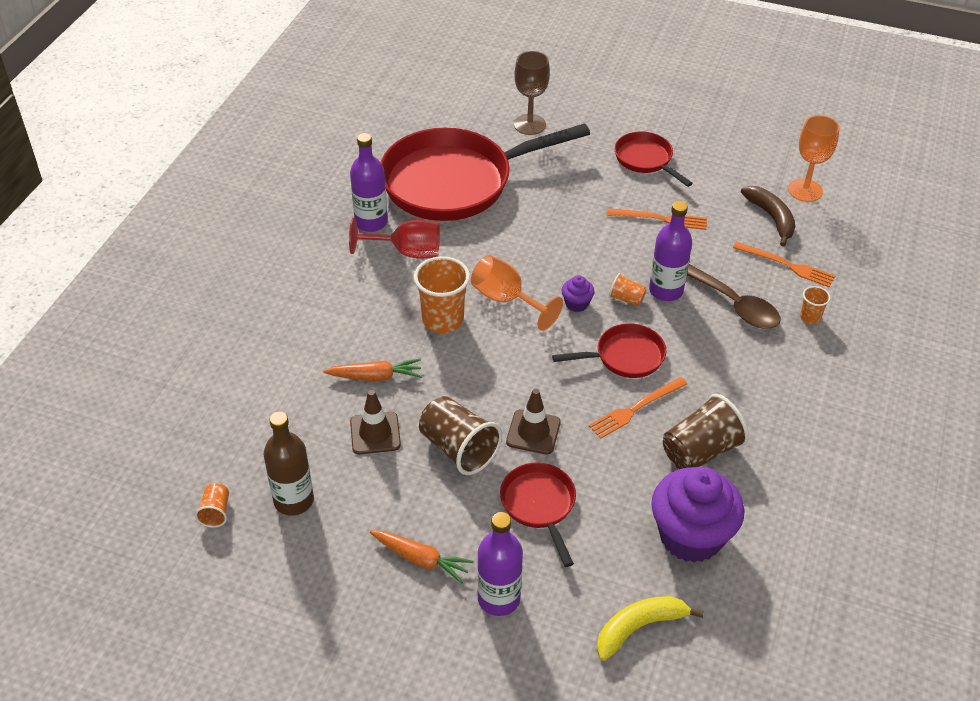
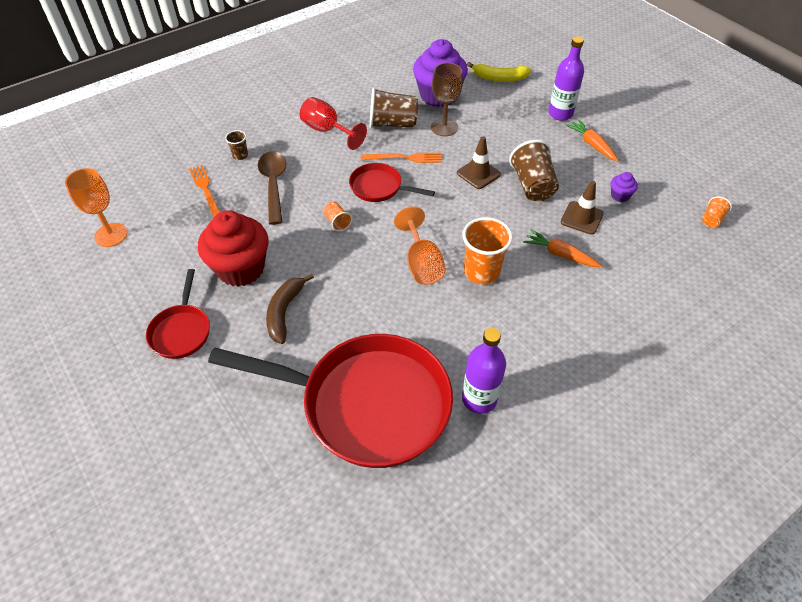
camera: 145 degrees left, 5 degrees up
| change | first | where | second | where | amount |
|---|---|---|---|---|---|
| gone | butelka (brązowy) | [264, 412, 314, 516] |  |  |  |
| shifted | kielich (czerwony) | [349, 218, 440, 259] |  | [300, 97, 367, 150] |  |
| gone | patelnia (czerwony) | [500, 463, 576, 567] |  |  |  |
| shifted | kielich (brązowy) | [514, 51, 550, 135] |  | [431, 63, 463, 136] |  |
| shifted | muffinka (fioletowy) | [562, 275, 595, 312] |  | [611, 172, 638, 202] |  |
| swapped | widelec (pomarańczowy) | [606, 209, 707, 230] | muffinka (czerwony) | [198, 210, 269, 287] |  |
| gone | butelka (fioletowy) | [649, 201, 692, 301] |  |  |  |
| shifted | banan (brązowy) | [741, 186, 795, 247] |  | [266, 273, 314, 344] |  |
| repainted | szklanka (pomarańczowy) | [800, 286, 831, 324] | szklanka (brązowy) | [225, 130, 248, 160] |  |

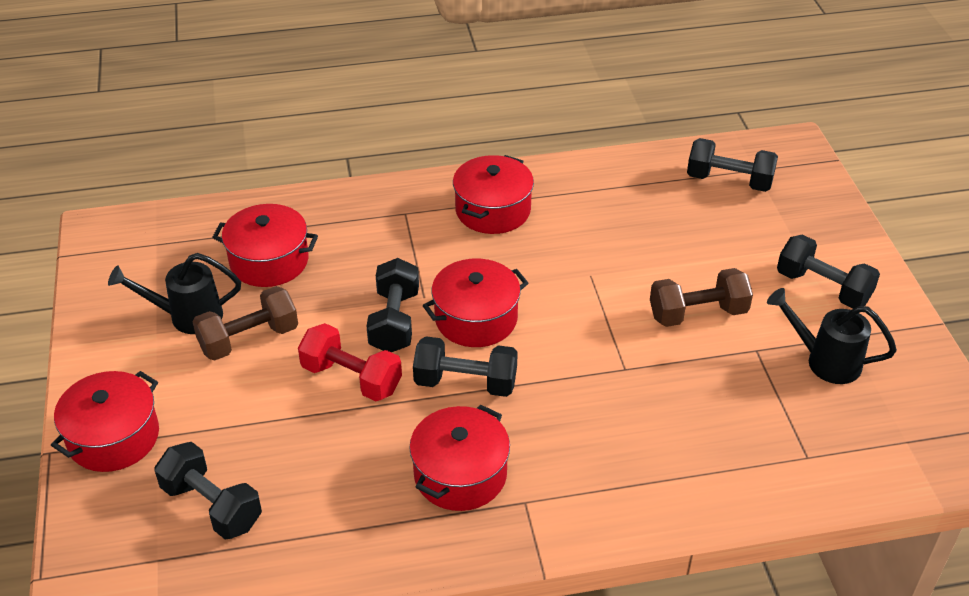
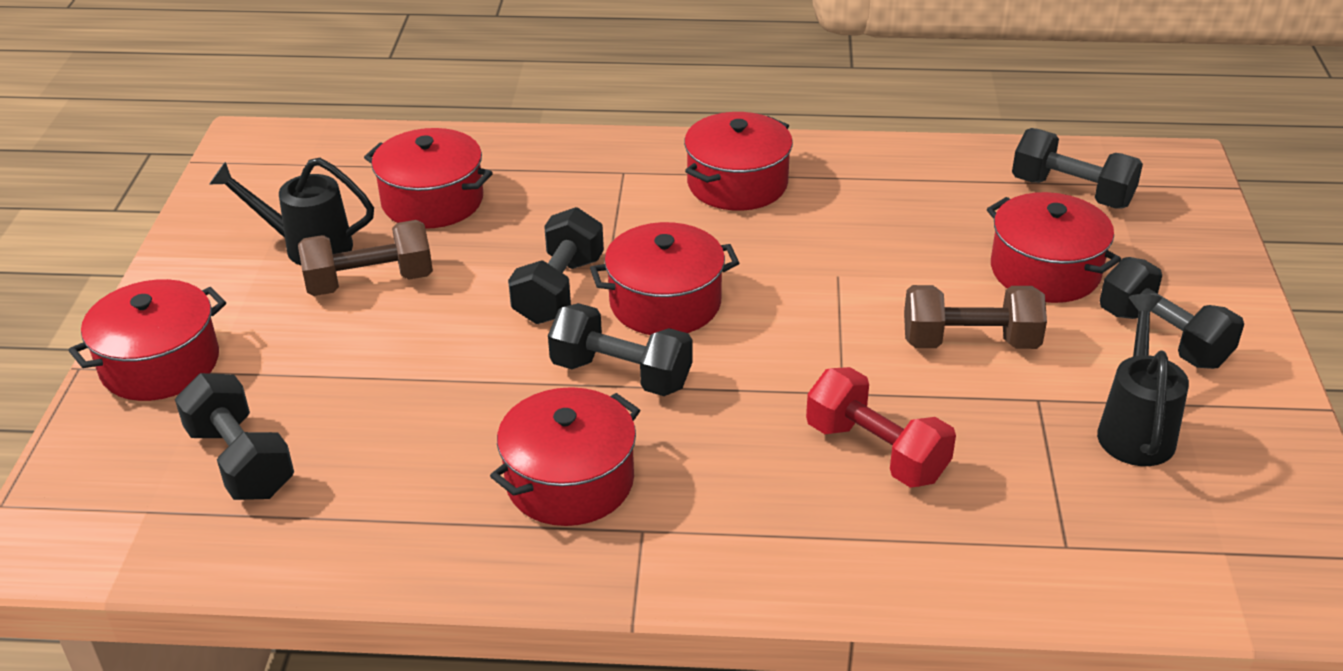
camera: 15 degrees right, 5 degrees down
| change | first | where | second | where | amount |
|---|---|---|---|---|---|
| shifted | hantel (czerwony) | [298, 323, 402, 401] |  | [806, 367, 956, 488] |  |
| rotated | konewka (czarny) | [767, 288, 897, 384] |  | [1097, 294, 1189, 466] | 60 degrees clockwise |
| new |  |  | garnek (czerwony) | [987, 192, 1121, 303] |  |

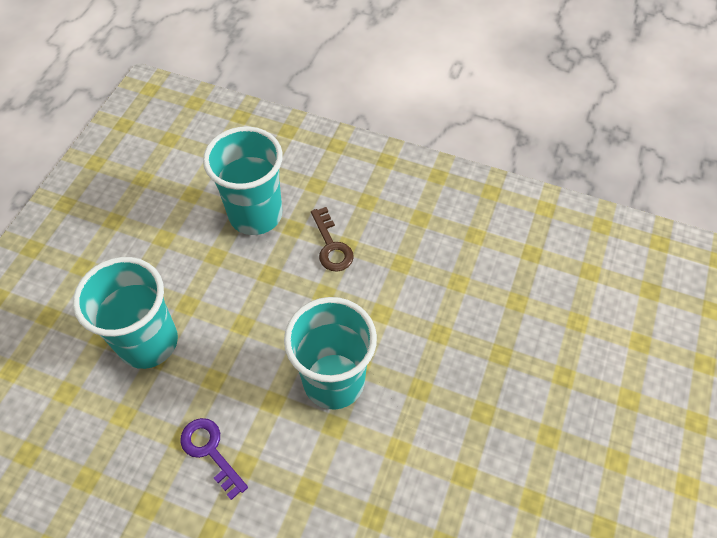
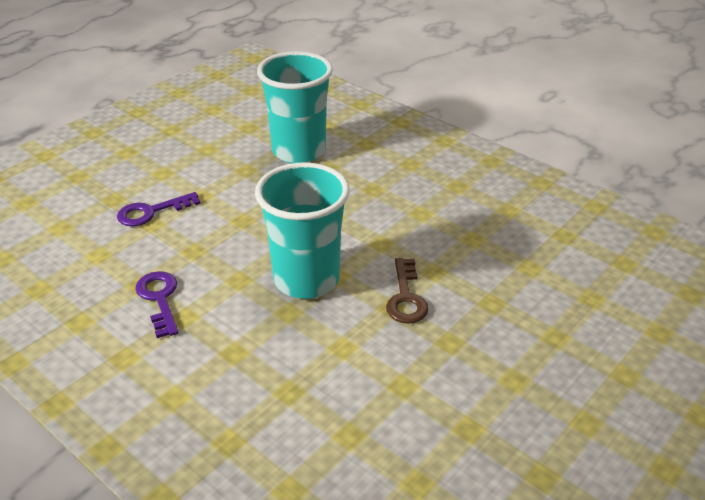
camera: 20 degrees right, 20 degrees down
| change | first | where | second | where | amount |
|---|---|---|---|---|---|
| swapped | szklanka (turkusowy) | [73, 257, 178, 369] | klucz (fioletowy) | [117, 192, 201, 227] |  |
| shifted | klucz (brązowy) | [311, 207, 354, 272] |  | [386, 258, 429, 324] |  |

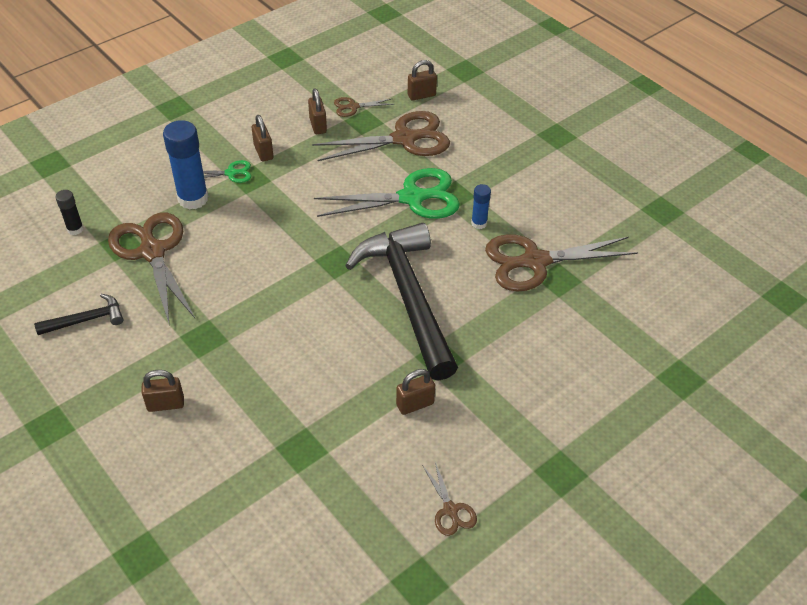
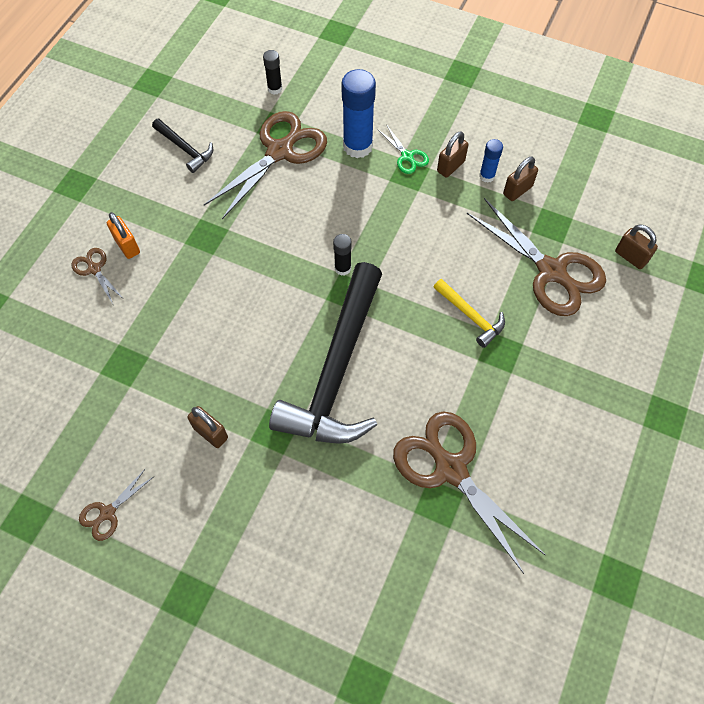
camera: 65 degrees right, 15 degrees up
| change | first | where | second | where | amount |
|---|---|---|---|---|---|
| repainted | kłódka (brązowy) | [141, 370, 184, 412] | kłódka (pomarańczowy) | [107, 212, 140, 259] |  |
| swapped | nożyczki (zielony) | [314, 168, 460, 219] | młotek (żółty) | [434, 279, 505, 348] |  |
| shifted | nożyczki (brązowy) | [334, 97, 394, 117] |  | [71, 248, 124, 304] |  |
| rotated | młotek (czarny) | [345, 223, 458, 381] |  | [269, 262, 382, 444] | 150 degrees clockwise |
| shifted | klej w sztyfcie (niebieski) | [471, 184, 491, 229] |  | [479, 139, 503, 183] |  |
| new |  |  | klej w sztyfcie (czarny) | [333, 234, 352, 276] |  |

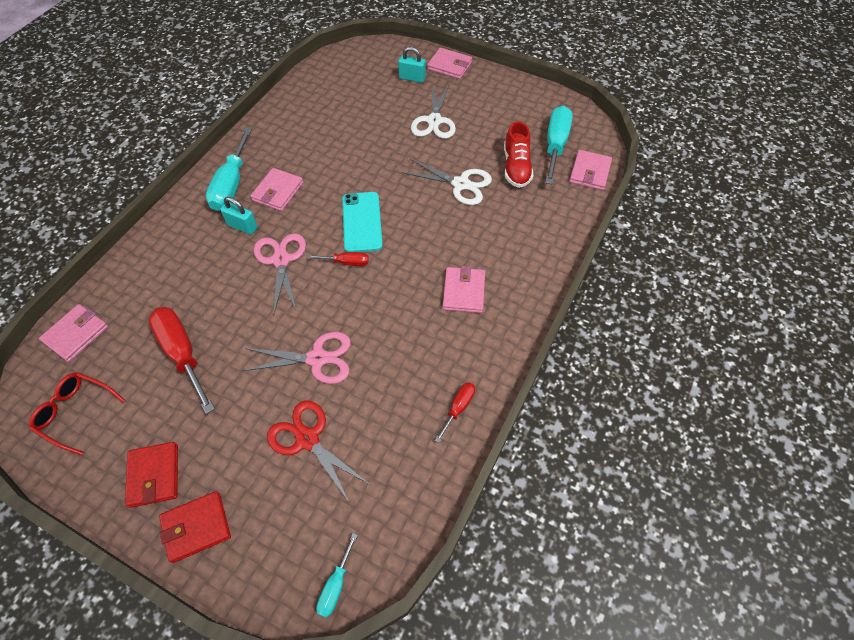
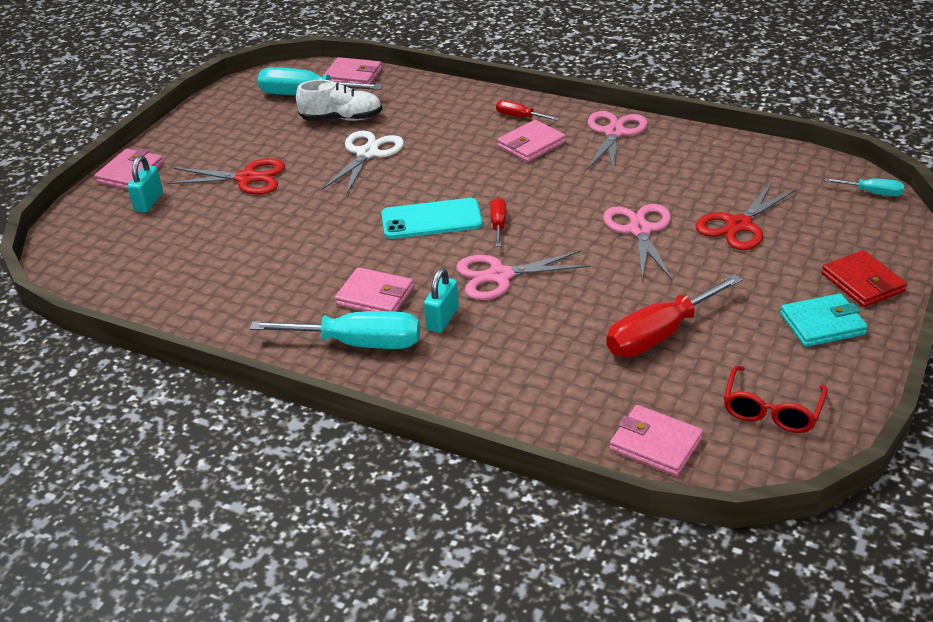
camera: 90 degrees left, 20 degrees down
| change | first | where | second | where | amount |
|---|---|---|---|---|---|
| repainted | portfel (czerwony) | [125, 442, 178, 508] | portfel (turkusowy) | [780, 293, 868, 347] |  |
| repainted | nożyczki (biały) | [411, 85, 456, 139] | nożyczki (czerwony) | [167, 158, 285, 195] |  |
| shifted | śrubokręt (czerwony) | [435, 382, 475, 443] |  | [496, 100, 559, 121] |  |
| rotated | portfel (różowy) | [443, 266, 485, 313] |  | [497, 120, 566, 162] | 45 degrees counterclockwise |
| repainted | but (czerwony) | [504, 121, 533, 188] | but (biały) | [296, 80, 382, 121] |  |
| new |  |  | nożyczki (różowy) | [587, 111, 648, 173] |  |

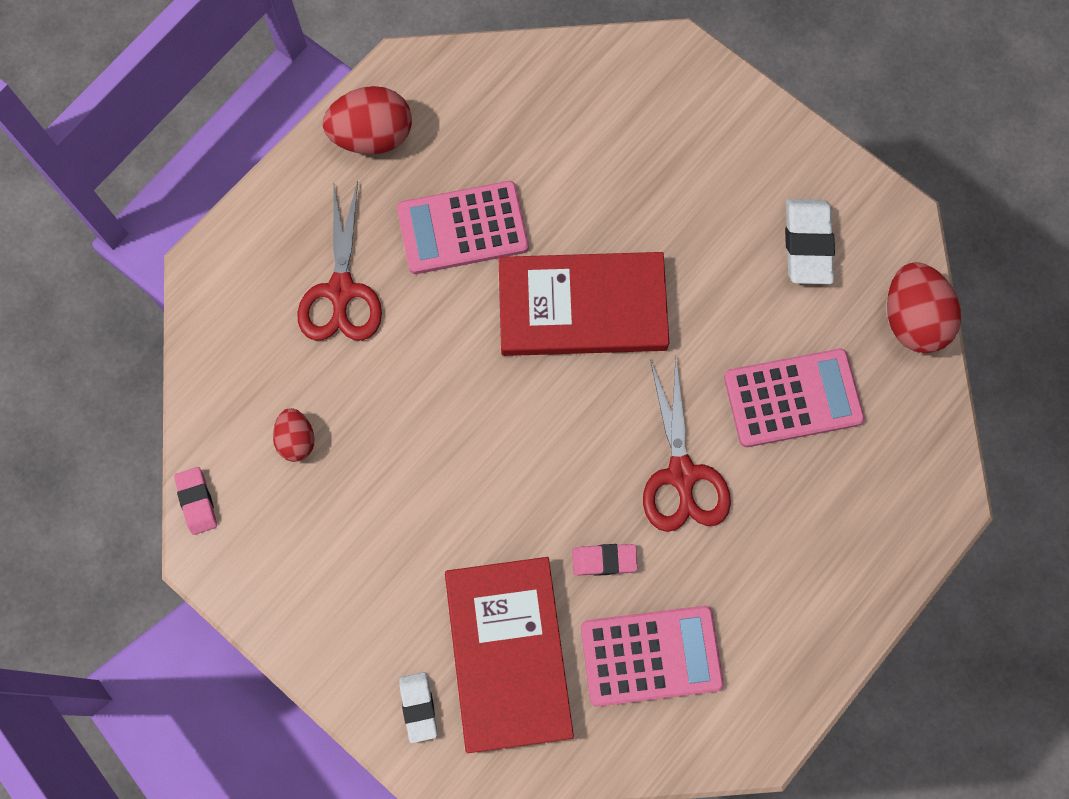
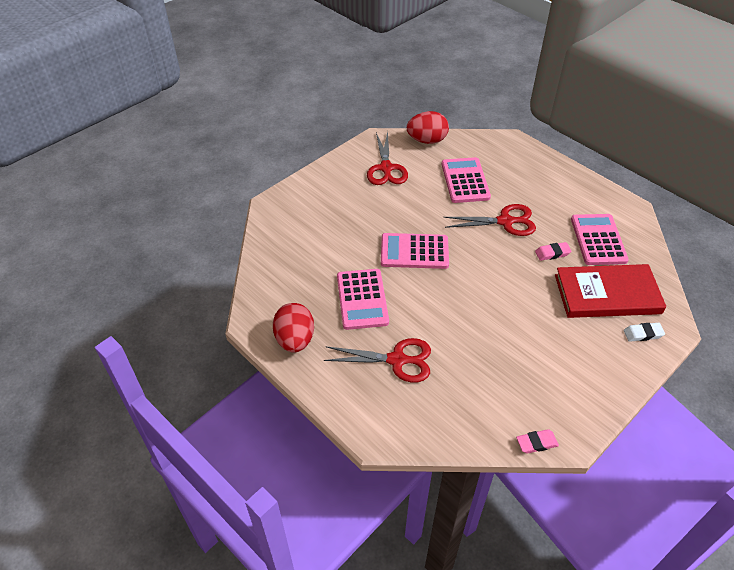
camera: 85 degrees left, 25 degrees down
| change | first | where | second | where | amount |
|---|---|---|---|---|---|
| gone | jajko (czerwony) | [273, 408, 315, 462] |  |  |  |
| swapped | książka (czerwony) | [499, 252, 669, 356] | kalkulator (różowy) | [381, 233, 449, 269] |  |
| rotated | gumka do mazania (różowy) | [572, 544, 638, 576] |  | [535, 242, 572, 261] | 75 degrees clockwise |
| swapped | gumka do mazania (biały) | [785, 199, 835, 284] | nożyczki (czerwony) | [367, 131, 408, 185] |  |

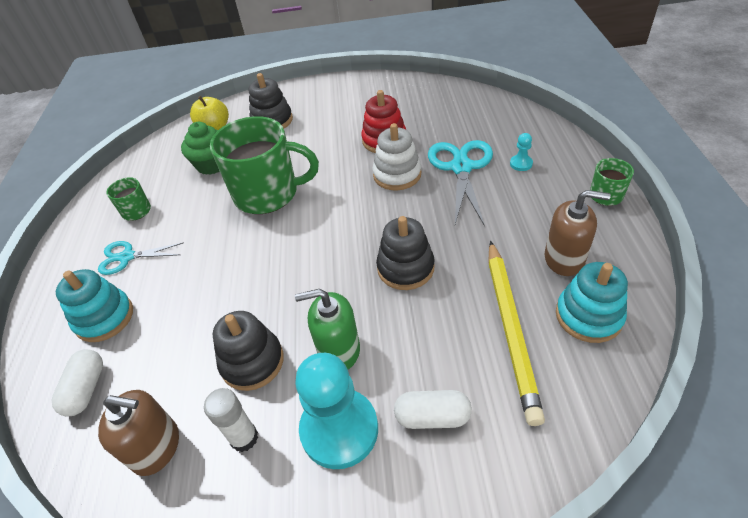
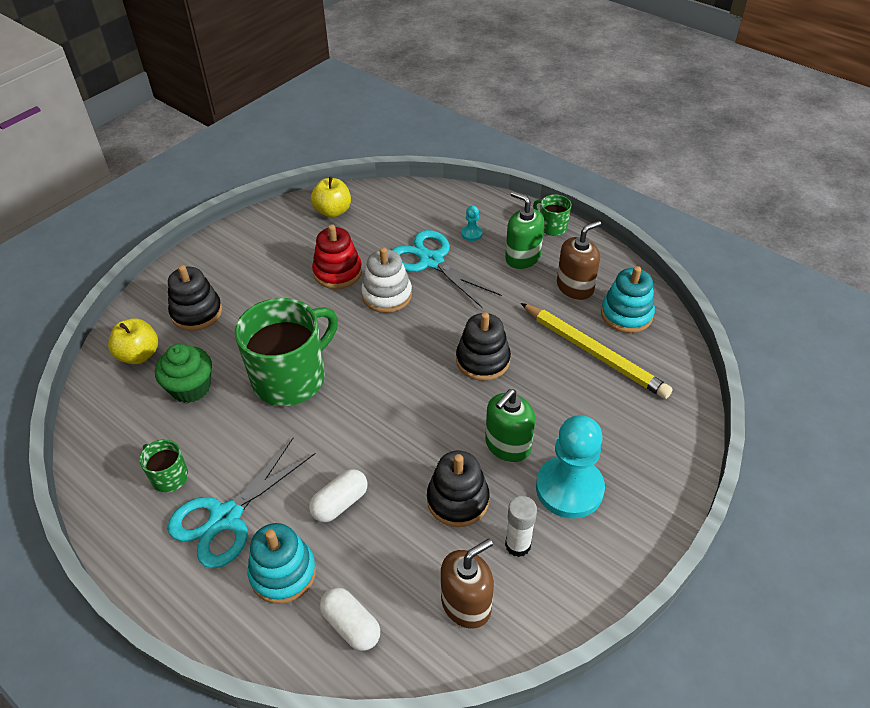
camera: 50 degrees left, 0 degrees up
| change | first | where | second | where | amount |
|---|---|---|---|---|---|
| scaled | nożyczki (turkusowy) | [98, 241, 184, 275] |  | [167, 438, 316, 568] | x1.63 |
| shifted | kapsułka (biały) | [394, 390, 472, 429] |  | [309, 469, 368, 522] |  |
| new |  |  | jabłko (żółty) | [311, 177, 351, 218] |  |
| new |  |  | dozownik mydła (zielony) | [505, 191, 544, 269] |  |

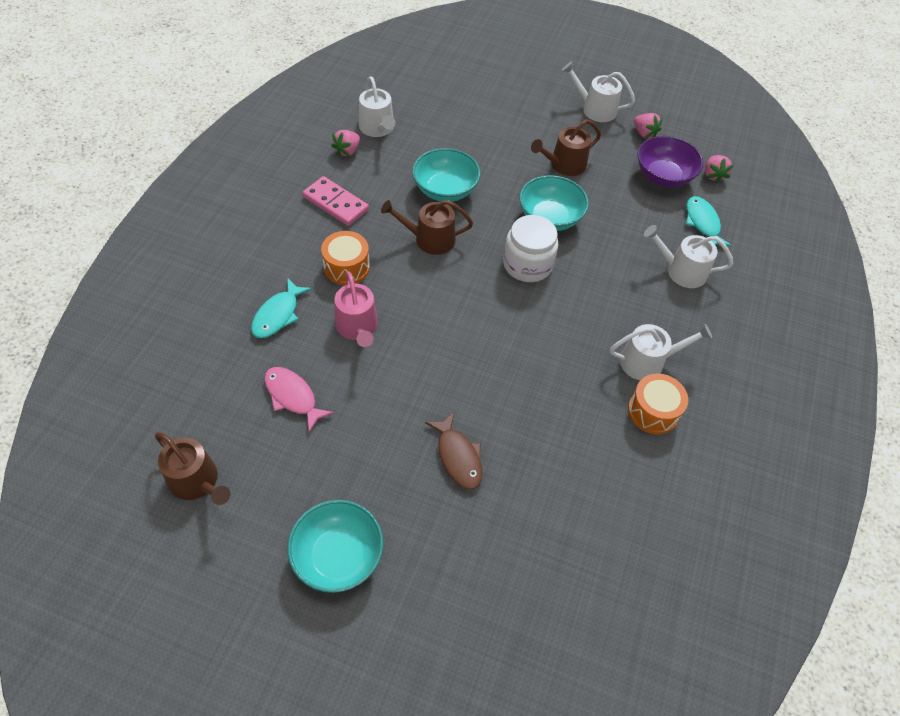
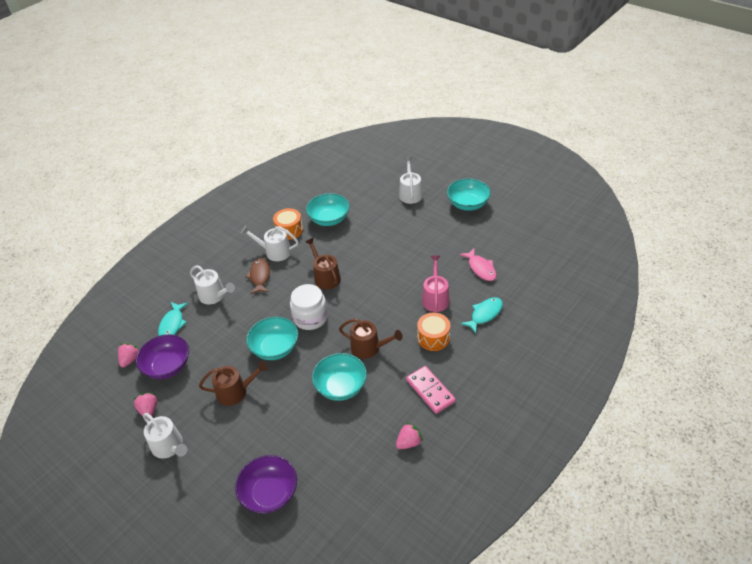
camera: 155 degrees left, 10 degrees down
| change | first | where | second | where | amount |
|---|---|---|---|---|---|
| shifted | konewka (brązowy) | [155, 432, 230, 505] |  | [305, 238, 341, 289] |  |
| shifted | konewka (biały) | [359, 76, 396, 137] |  | [399, 156, 423, 204] |  |
| shifted | ryba (brązowy) | [425, 412, 483, 490] |  | [245, 258, 270, 294] |  |
| new |  |  | miska (fioletowy) | [235, 455, 297, 514] |  |
| new |  |  | miska (turkusowy) | [306, 193, 350, 226] |  |

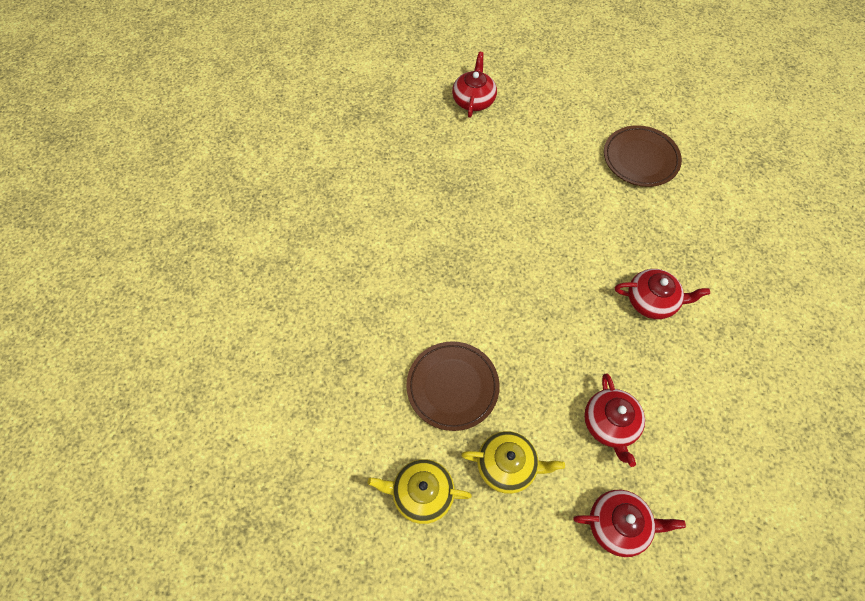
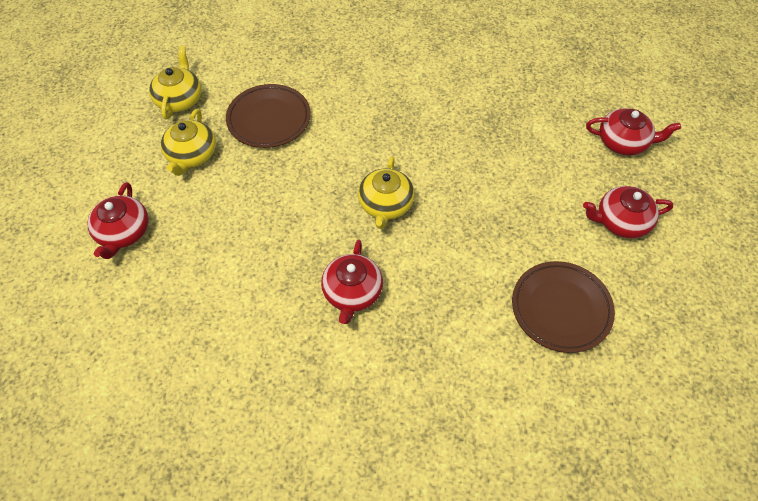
camera: 90 degrees right, 5 degrees down
| change | first | where | second | where | amount |
|---|---|---|---|---|---|
| shifted | imbryk (czerwony) | [584, 374, 645, 467] |  | [583, 186, 673, 238] |  |
| new |  |  | imbryk (żółty) | [358, 156, 415, 229] |  |

